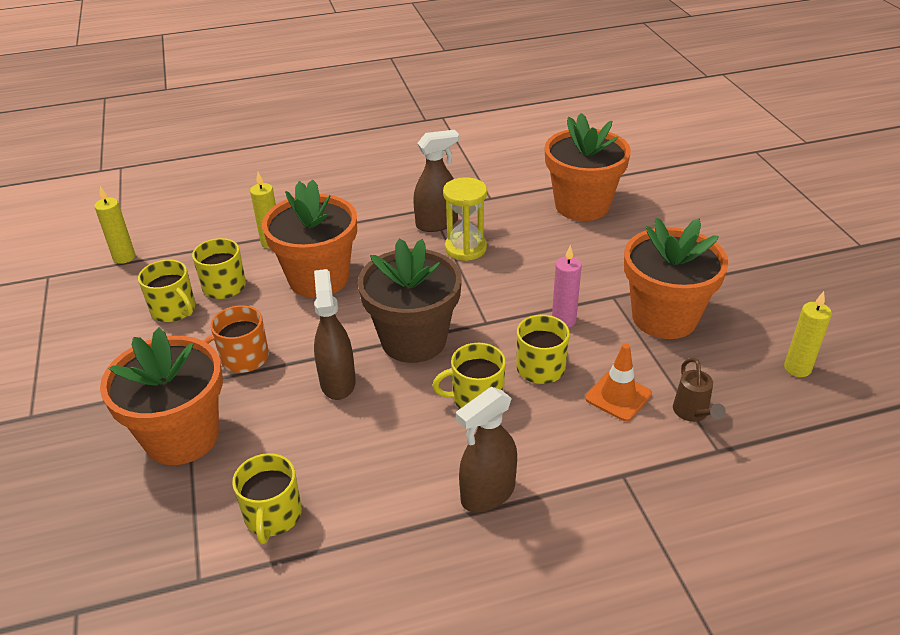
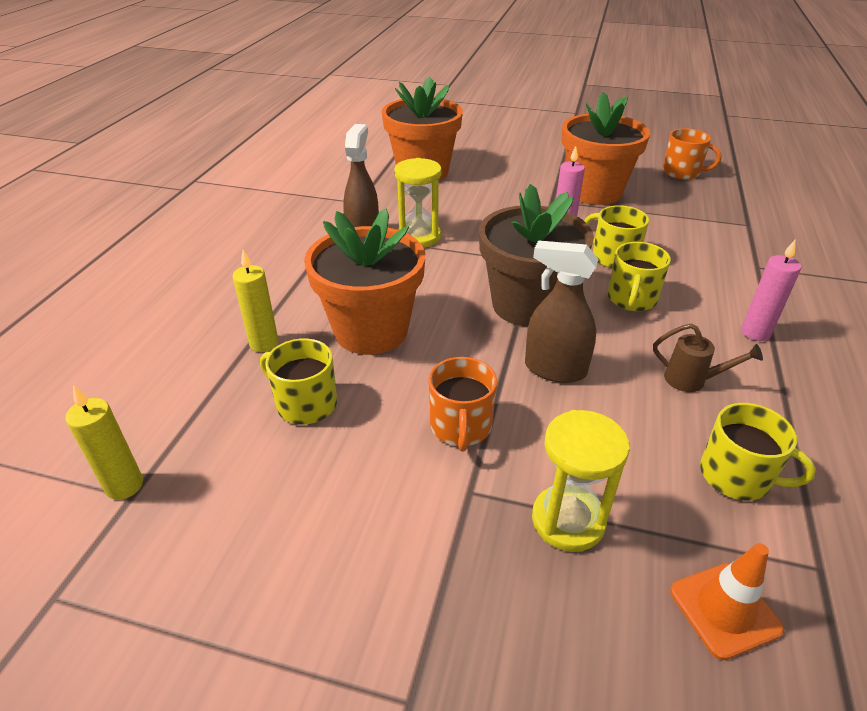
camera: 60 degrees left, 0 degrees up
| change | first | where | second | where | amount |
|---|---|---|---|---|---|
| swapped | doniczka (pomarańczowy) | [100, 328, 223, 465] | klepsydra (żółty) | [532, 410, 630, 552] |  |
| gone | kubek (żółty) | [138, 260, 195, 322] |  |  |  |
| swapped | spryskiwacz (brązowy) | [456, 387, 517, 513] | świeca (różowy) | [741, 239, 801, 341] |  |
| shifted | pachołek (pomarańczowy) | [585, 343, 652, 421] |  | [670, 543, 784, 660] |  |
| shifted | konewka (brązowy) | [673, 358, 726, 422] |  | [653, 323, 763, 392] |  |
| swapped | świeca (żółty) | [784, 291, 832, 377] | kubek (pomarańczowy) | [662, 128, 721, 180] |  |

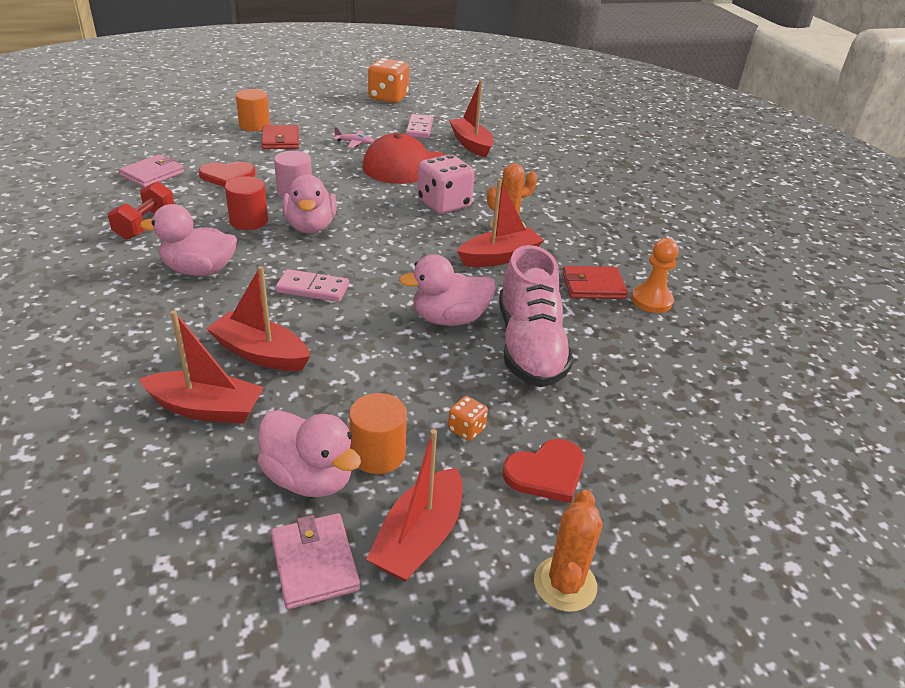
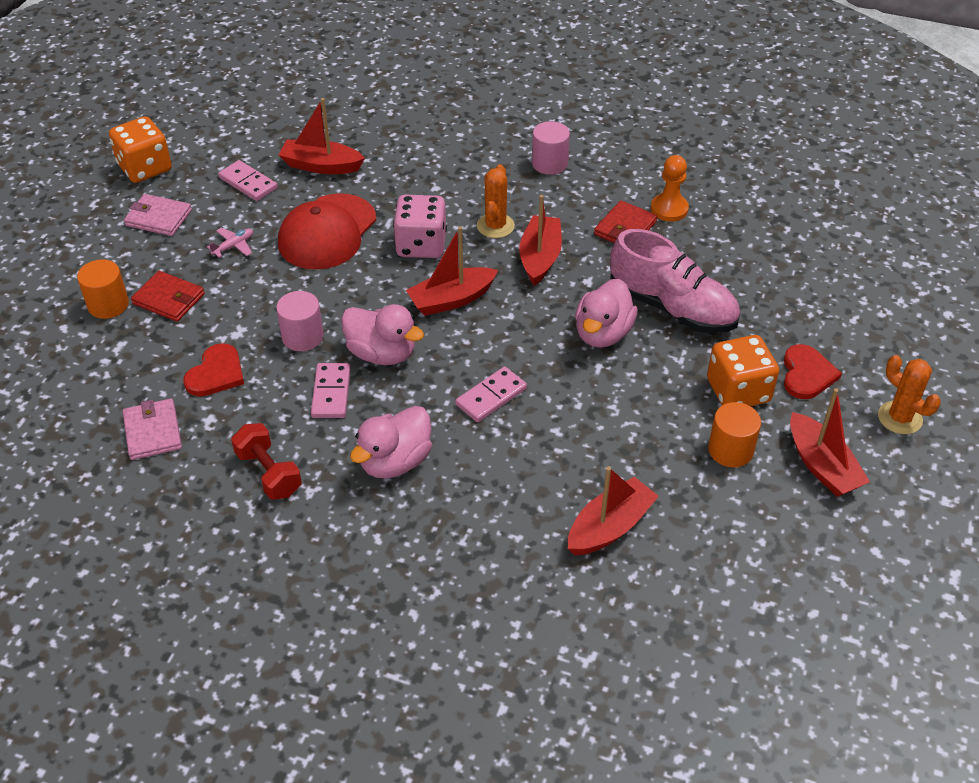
camera: 50 degrees left, 10 degrees up
| change | first | where | second | where | amount |
|---|---|---|---|---|---|
| shifted | łódka (czerwony) | [206, 266, 310, 371] |  | [406, 226, 498, 316] |  |
| swapped | walec (czerwony) | [225, 176, 268, 230] | kostka domina (różowy) | [311, 363, 351, 418] |  |
| gone | kaczka (różowy) | [257, 410, 361, 497] |  |  |  |
| shifted | portfel (różowy) | [271, 513, 360, 609] |  | [124, 194, 192, 236] |  |
| scaled | kostka do gry (pomarańczowy) | [448, 396, 488, 441] |  | [707, 335, 779, 406] | x2.15 |
| new |  |  | walec (różowy) | [532, 121, 570, 175] |  |

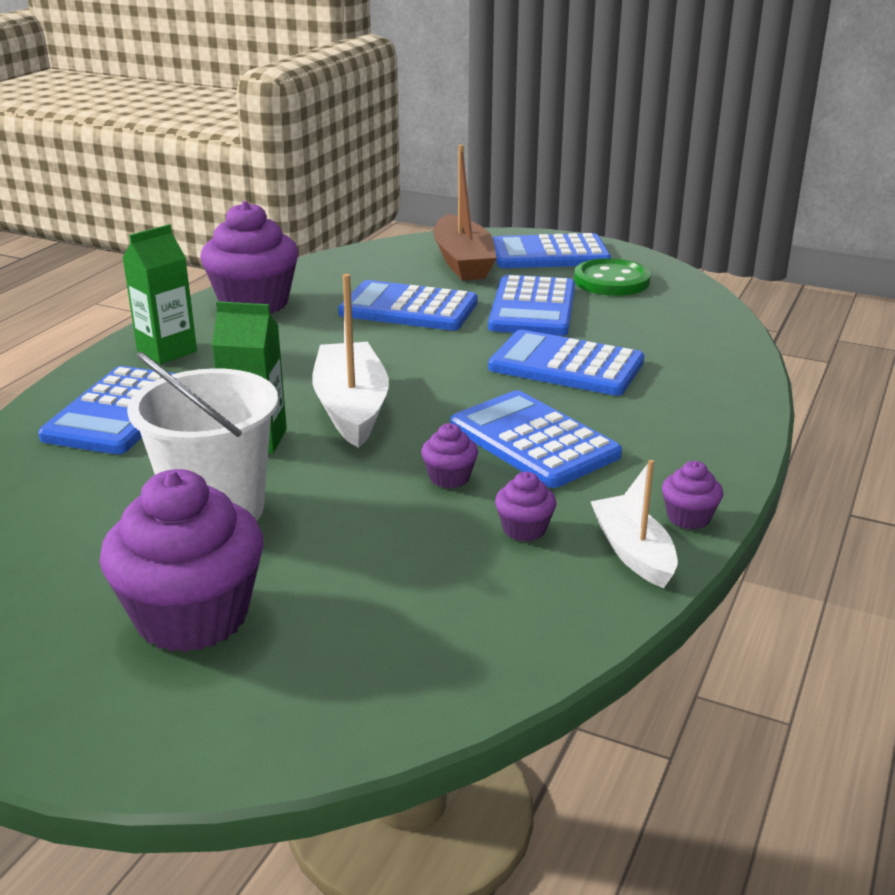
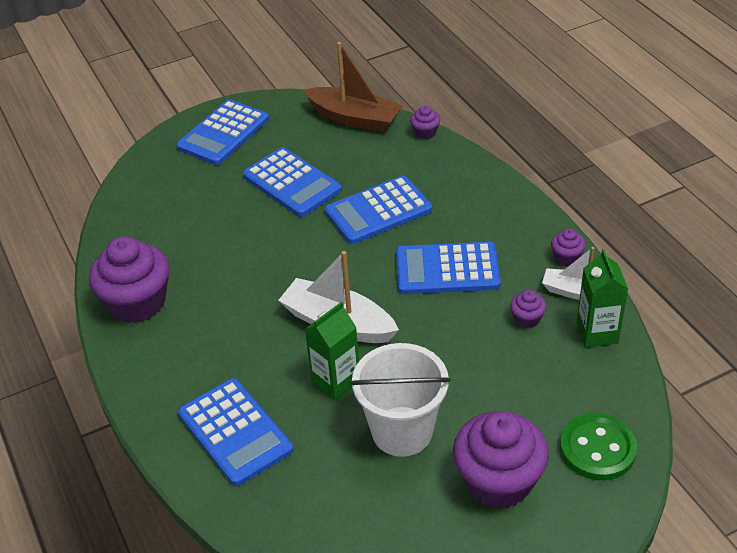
camera: 50 degrees left, 15 degrees up
| change | first | where | second | where | amount |
|---|---|---|---|---|---|
| shifted | karton mleka (zielony) | [122, 224, 197, 364] |  | [577, 249, 628, 347] |  |
| gone | kalkulator (niebieski) | [338, 280, 478, 331] |  |  |  |
| shifted | muffinka (fioletowy) | [421, 423, 478, 488] |  | [410, 105, 440, 139] |  |
| shifted | łódka (brązowy) | [433, 144, 497, 281] |  | [304, 42, 403, 133] |  |
| shifted | guzik (zielony) | [574, 258, 651, 296] |  | [560, 413, 637, 480] |  |

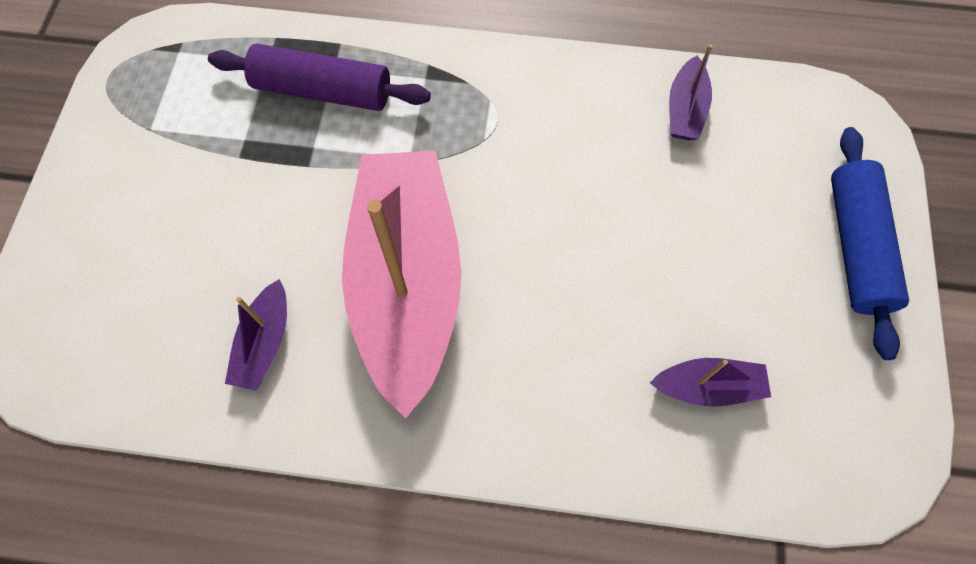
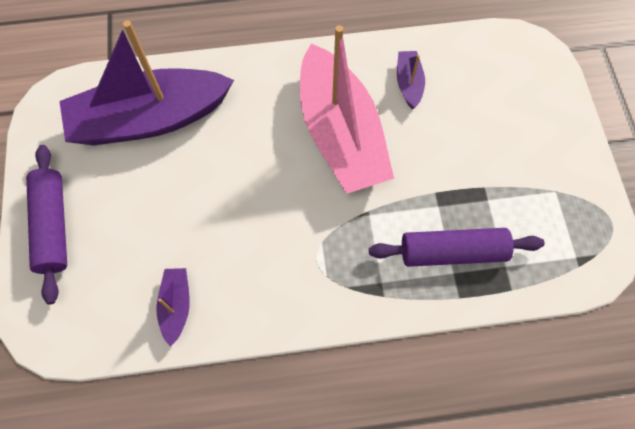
camera: 165 degrees right, 0 degrees up
| change | first | where | second | where | amount |
|---|---|---|---|---|---|
| scaled | łódka (fioletowy) | [650, 358, 771, 407] |  | [59, 21, 234, 145] | x2.43 |
| repainted | wałek do ciasta (niebieski) | [831, 127, 909, 360] | wałek do ciasta (fioletowy) | [26, 145, 67, 304] |  |

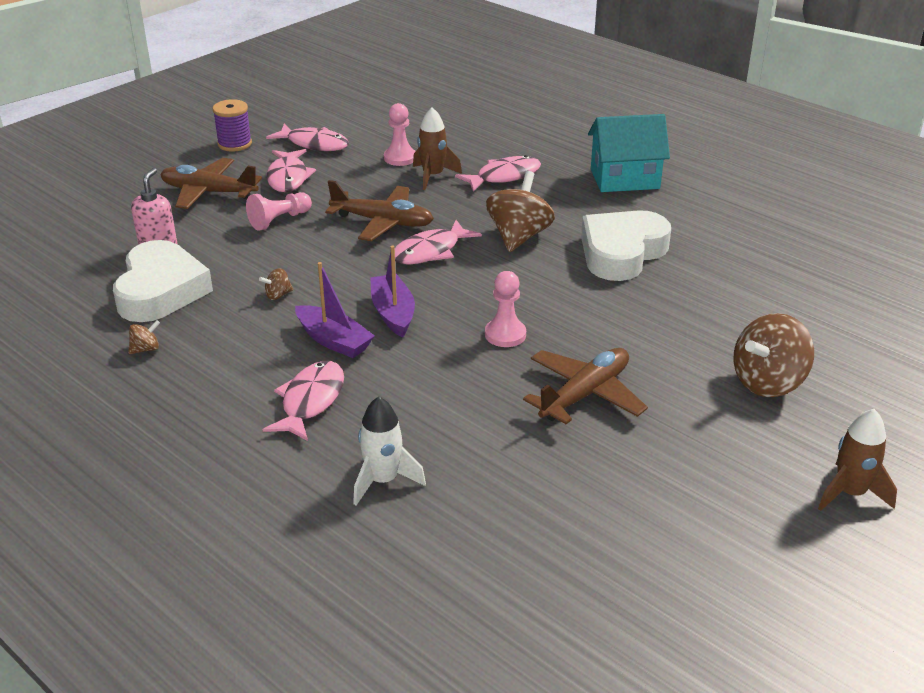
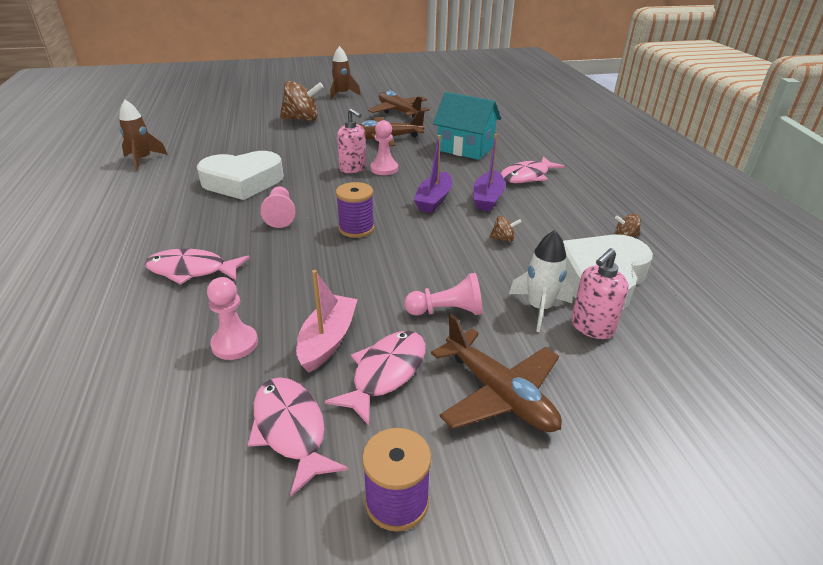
camera: 145 degrees left, 0 degrees up
| change | first | where | second | where | amount |
|---|---|---|---|---|---|
| rotated | łódka (fioletowy) | [295, 262, 375, 358] |  | [473, 134, 506, 211] | 150 degrees counterclockwise |
| shifted | samolot (brązowy) | [325, 180, 434, 241] |  | [368, 90, 430, 119] |  |
| shifted | rakieta (biały) | [353, 396, 426, 505] |  | [509, 230, 573, 332] |  |
| swapped | ryba (różowy) | [395, 220, 482, 265] | szpulka (fioletowy) | [336, 182, 375, 238] |  |
| shifted | rakieta (brązowy) | [413, 107, 462, 190] |  | [119, 100, 168, 170] |  |
| swapped | bączek (brązowy) | [486, 171, 555, 252] | pionek (różowy) | [260, 186, 296, 228] |  |
| shifted | domek (turkusowy) | [588, 114, 670, 192] |  | [433, 92, 501, 160] |  |
| new |  |  | łódka (różowy) | [296, 270, 358, 373] |  |
| new |  |  | dozownik mydła (różowy) | [337, 108, 366, 173] |  |

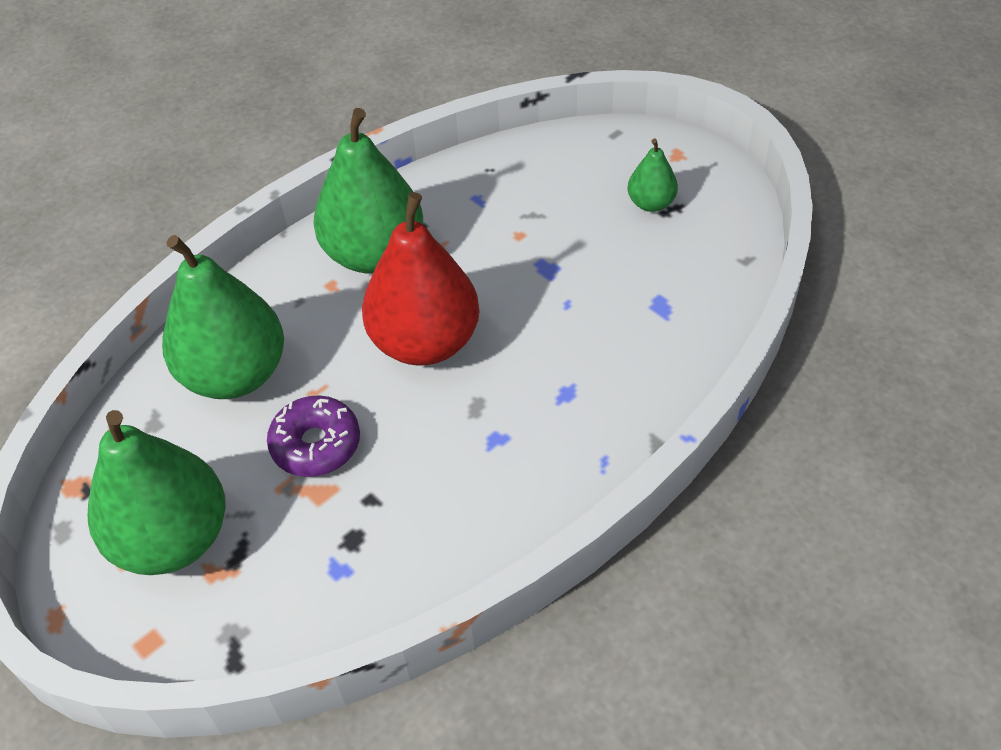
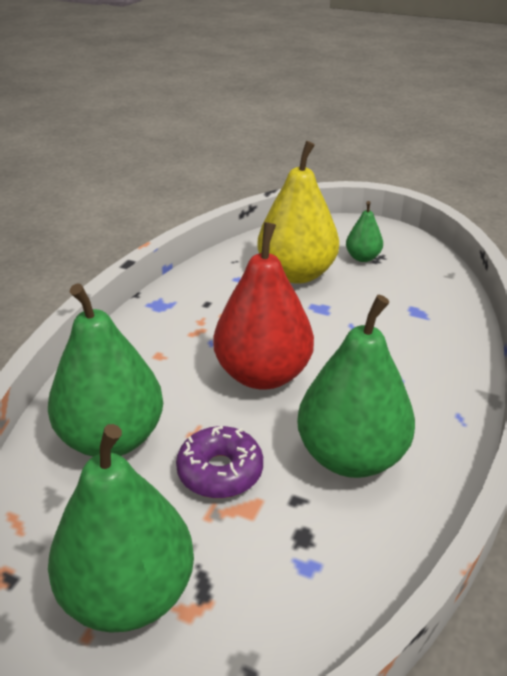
camera: 25 degrees left, 15 degrees down
| change | first | where | second | where | amount |
|---|---|---|---|---|---|
| shifted | gruszka (zielony) | [313, 108, 423, 274] |  | [297, 295, 415, 478] |  |
| new |  |  | gruszka (żółty) | [257, 141, 339, 284] |  |

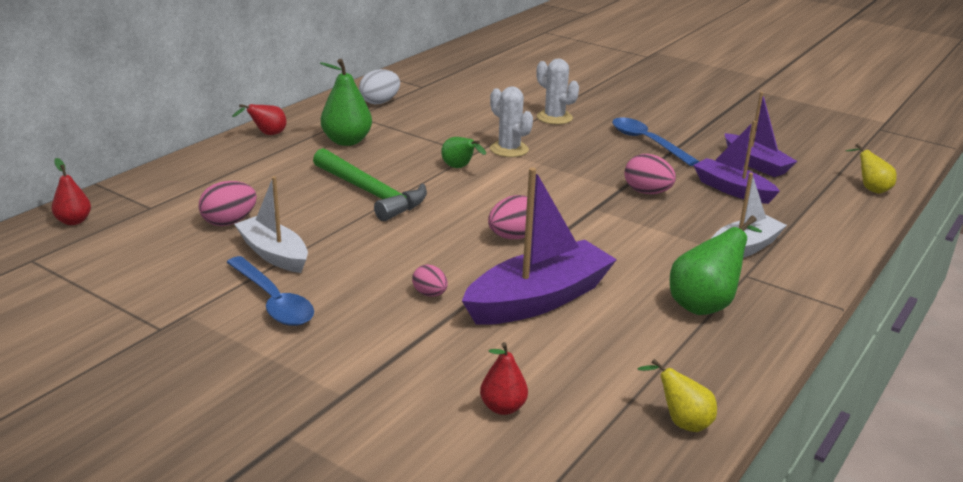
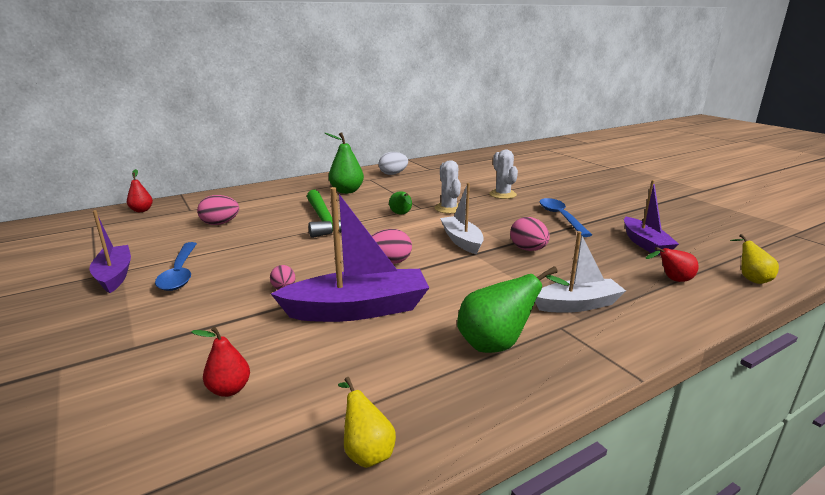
camera: 25 degrees right, 5 degrees down
| change | first | where | second | where | amount |
|---|---|---|---|---|---|
| shifted | gruszka (czerwony) | [232, 104, 286, 135] |  | [646, 247, 698, 282] |  |
| shifted | łódka (biały) | [234, 176, 308, 273] |  | [440, 183, 484, 254] |  |
| shifted | łódka (fioletowy) | [693, 121, 780, 204] |  | [90, 210, 131, 293] |  |

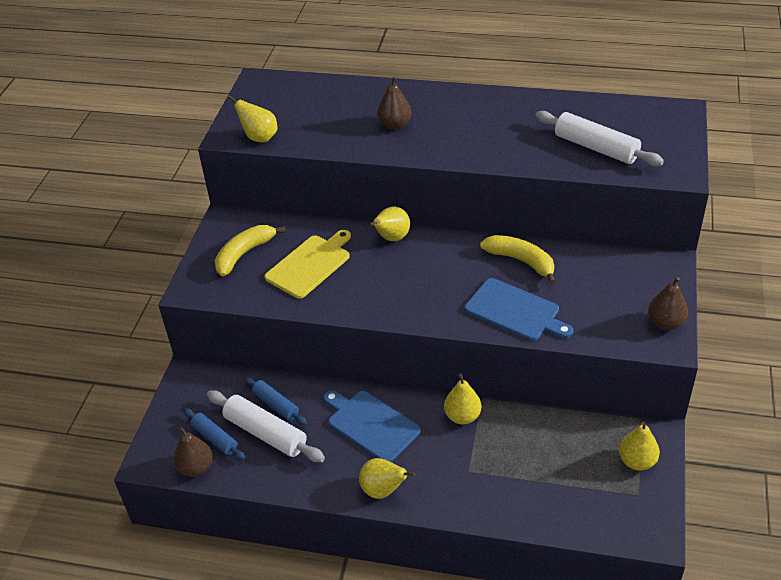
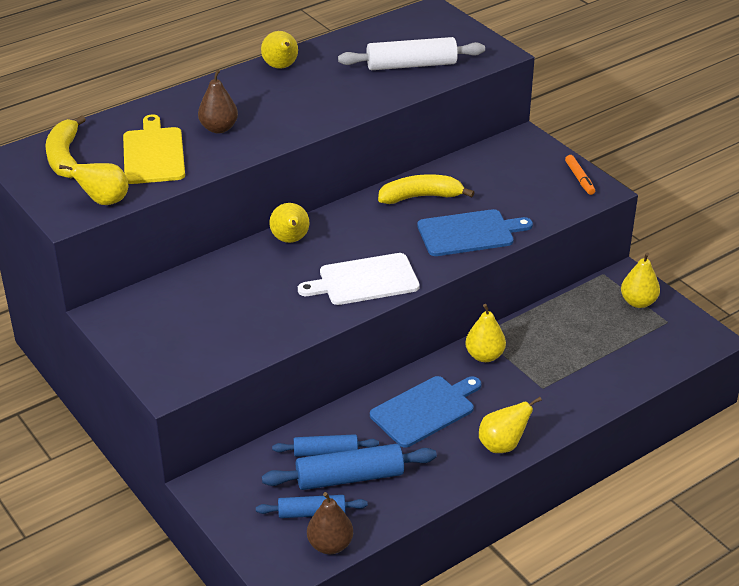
camera: 50 degrees left, 5 degrees down
| change | first | where | second | where | amount |
|---|---|---|---|---|---|
| repainted | wałek do ciasta (biały) | [207, 390, 325, 462] | wałek do ciasta (niebieski) | [262, 444, 437, 490] |  |
| shifted | banan (żółty) | [215, 225, 286, 276] |  | [45, 115, 86, 178] |  |
| shifted | deska do krojenia (żółty) | [265, 230, 351, 298] |  | [123, 114, 185, 184] |  |
| rotated | deska do krojenia (niebieski) | [323, 390, 421, 462] |  | [370, 376, 481, 448] | 150 degrees clockwise |
| swapped | gruszka (brązowy) | [648, 277, 688, 330] | flamaster (pomarańczowy) | [565, 155, 595, 195] |  |
| new |  |  | gruszka (żółty) | [261, 31, 298, 69] |  |
| new |  |  | deska do krojenia (biały) | [298, 253, 420, 305] |  |

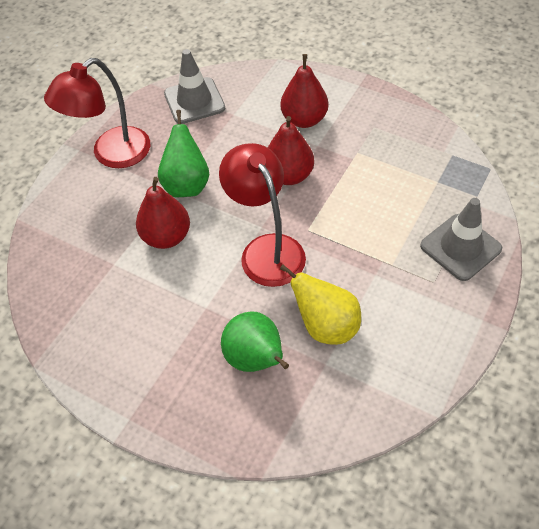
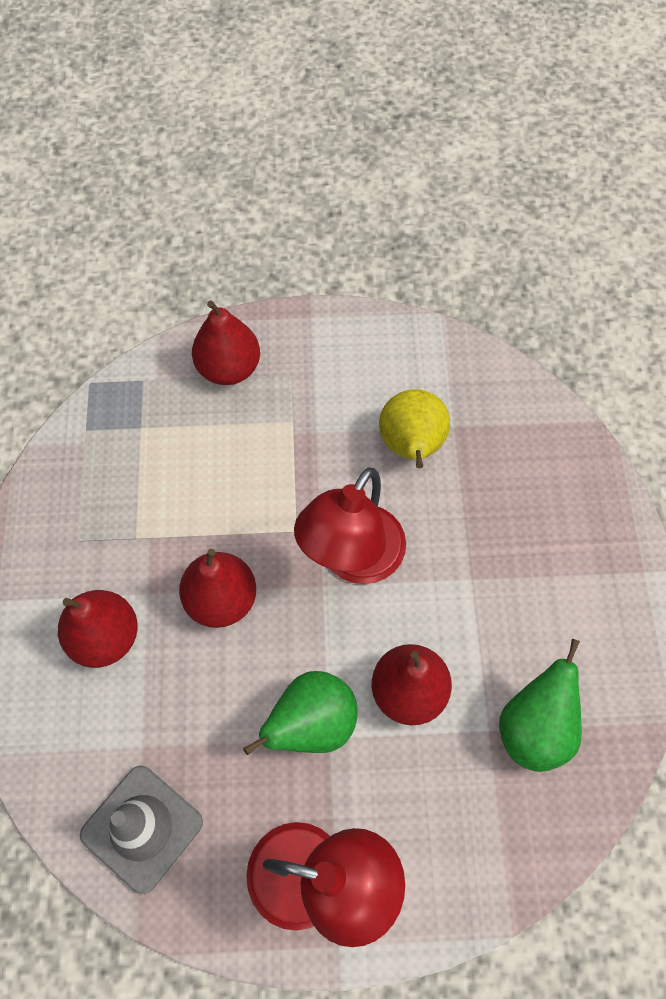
camera: 125 degrees left, 10 degrees up
| change | first | where | second | where | amount |
|---|---|---|---|---|---|
| shifted | gruszka (zielony) | [221, 311, 289, 372] |  | [499, 639, 582, 772] |  |
| swapped | pachołek (szary) | [420, 198, 502, 281] | gruszka (czerwony) | [192, 301, 260, 385] |  |

